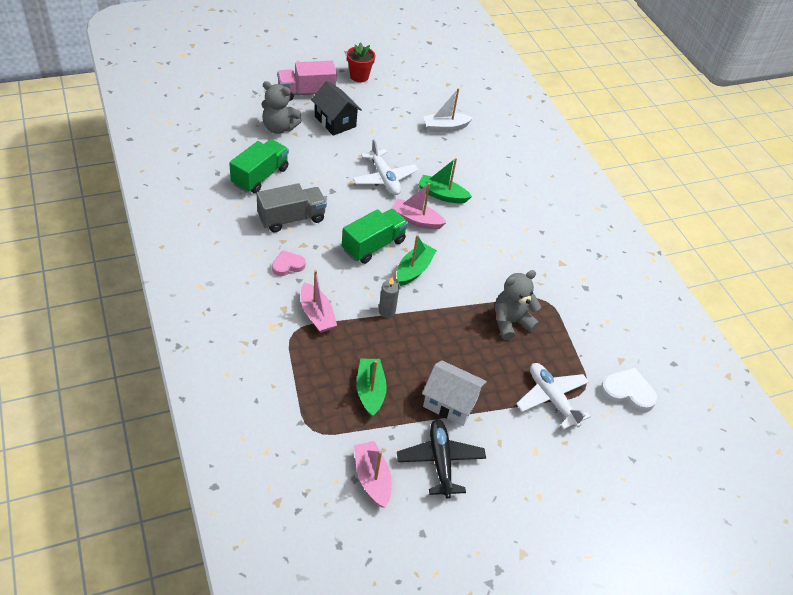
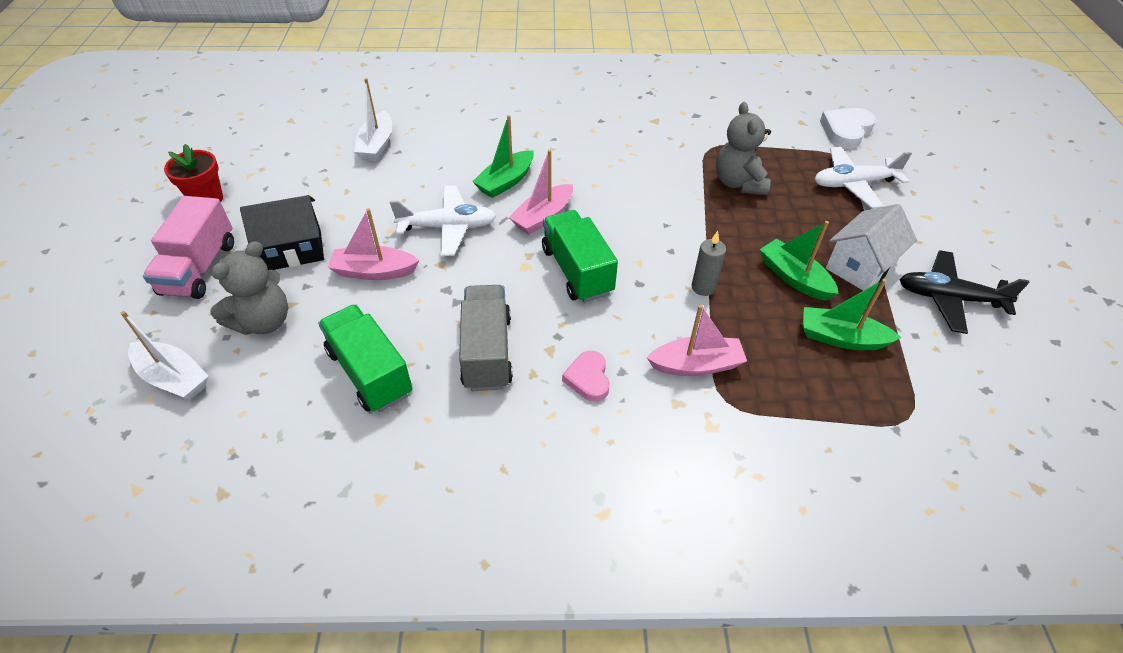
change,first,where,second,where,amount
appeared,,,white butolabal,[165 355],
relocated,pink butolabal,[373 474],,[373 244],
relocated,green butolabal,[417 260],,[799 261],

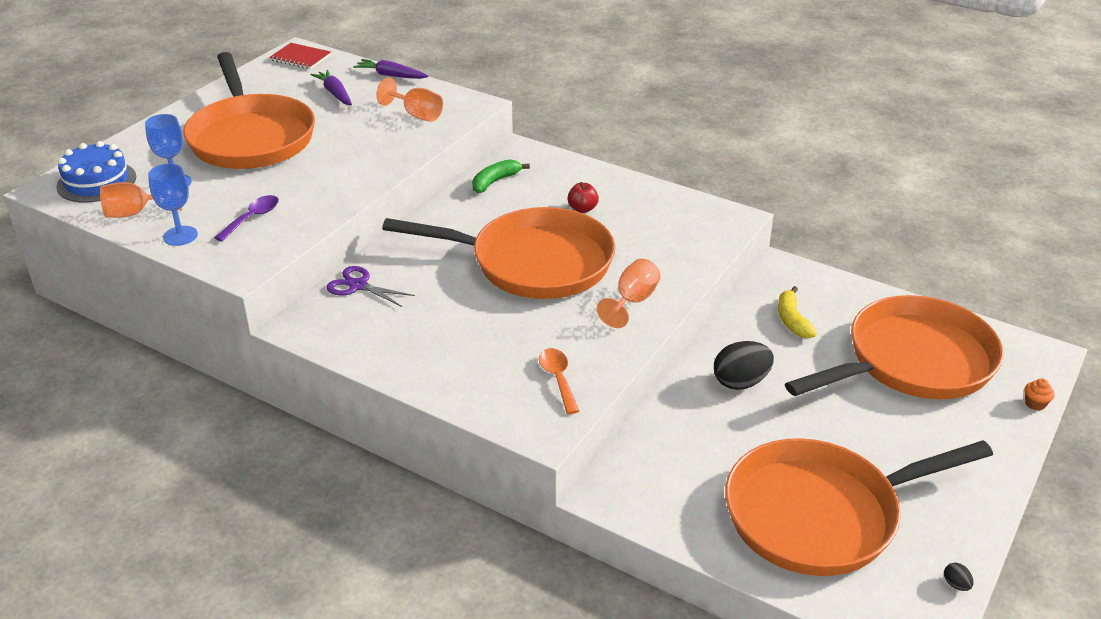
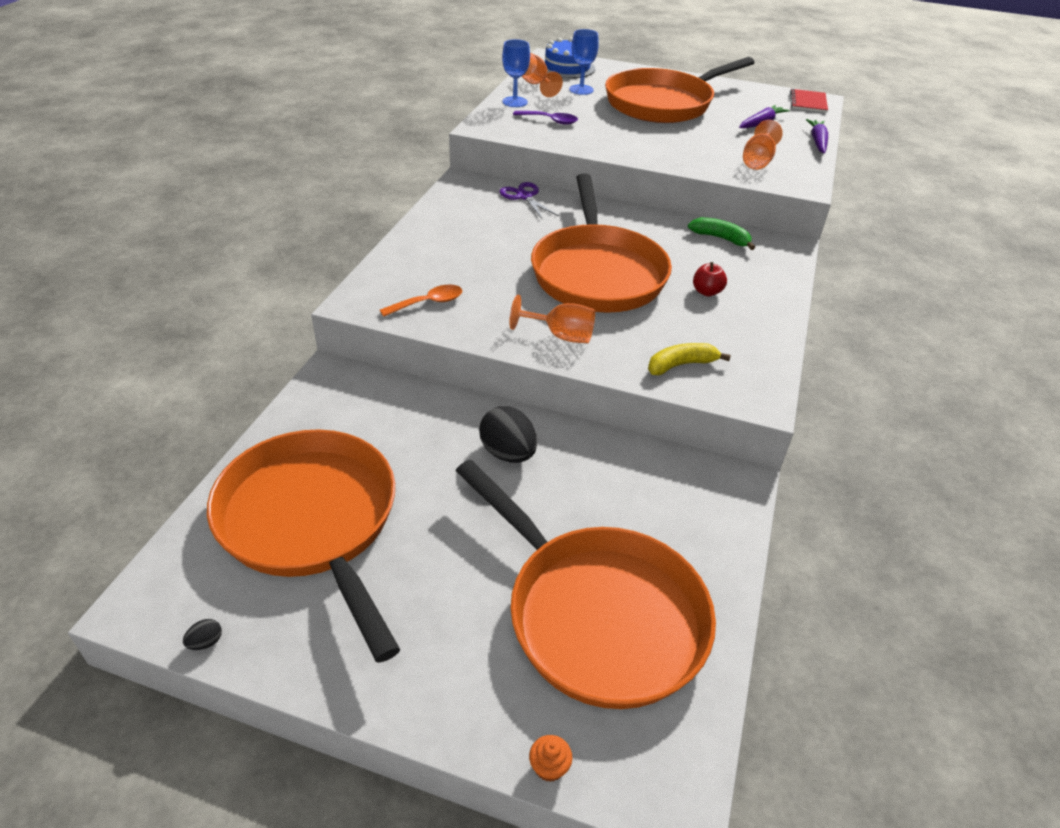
change,first,where,second,where,amount
spun,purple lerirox,[370 286],,[529 200],45 degrees counterclockwise
relocated,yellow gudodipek,[797 312],,[689 359],

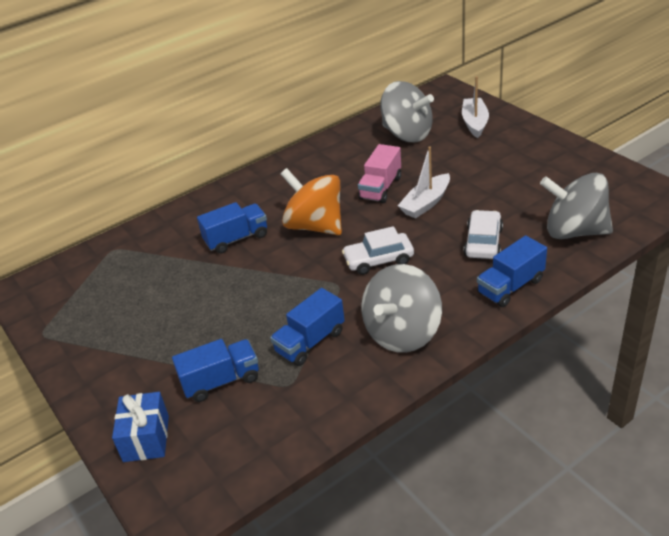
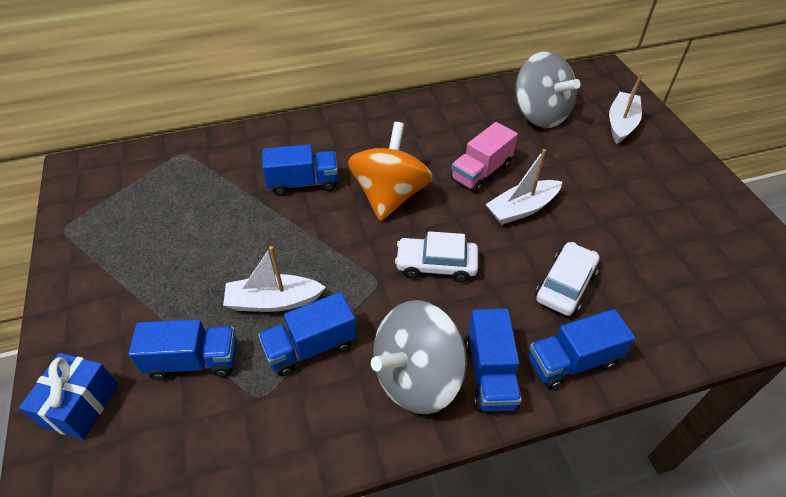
change,first,where,second,where,amount
appeared,,,white butolabal,[274 279],
spun,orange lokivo,[311 201],,[390 171],45 degrees clockwise
appeared,,,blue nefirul,[494 360],
missing,grey lokivo,[576 206],,,

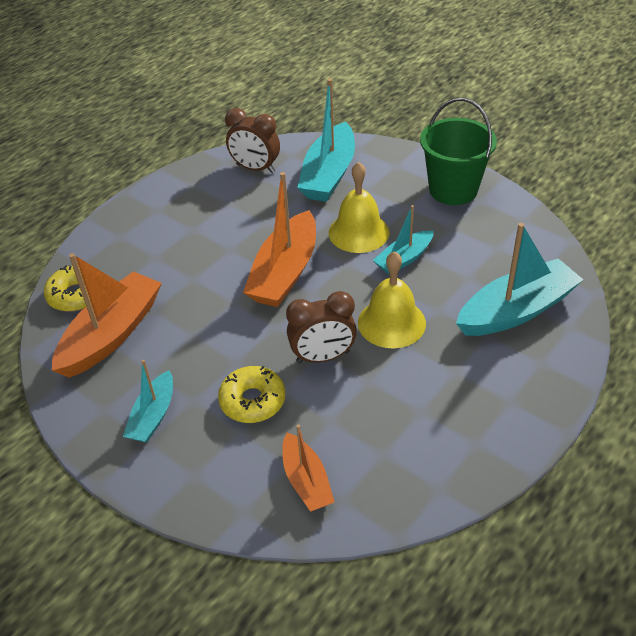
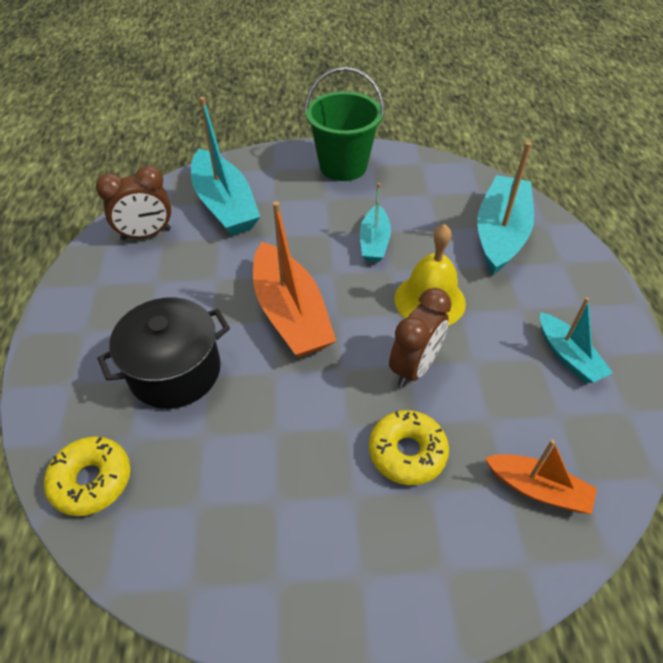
change,first,where,second,where,amount
appeared,,,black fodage,[163 353],
relocated,turquoise butolabal,[148 401],,[576 340],
missing,orange butolabal,[107 315],,,
missing,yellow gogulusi,[359 207],,,

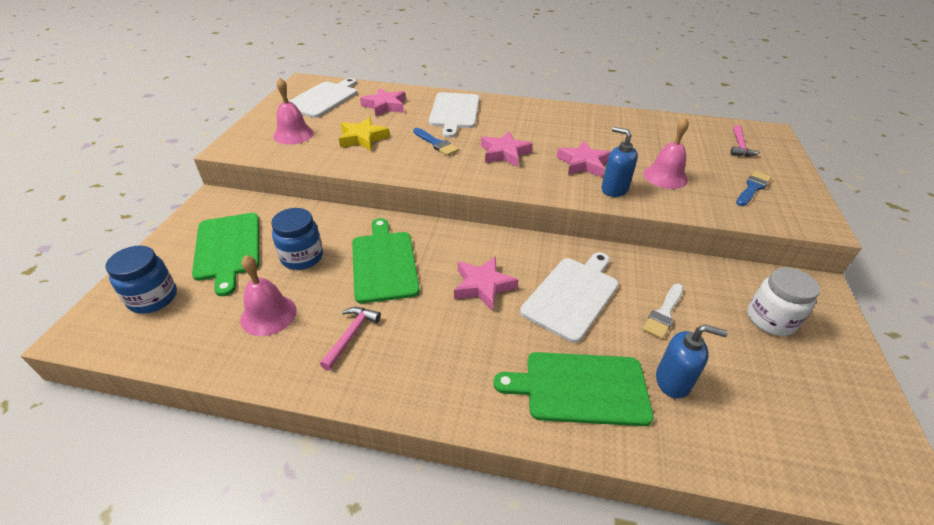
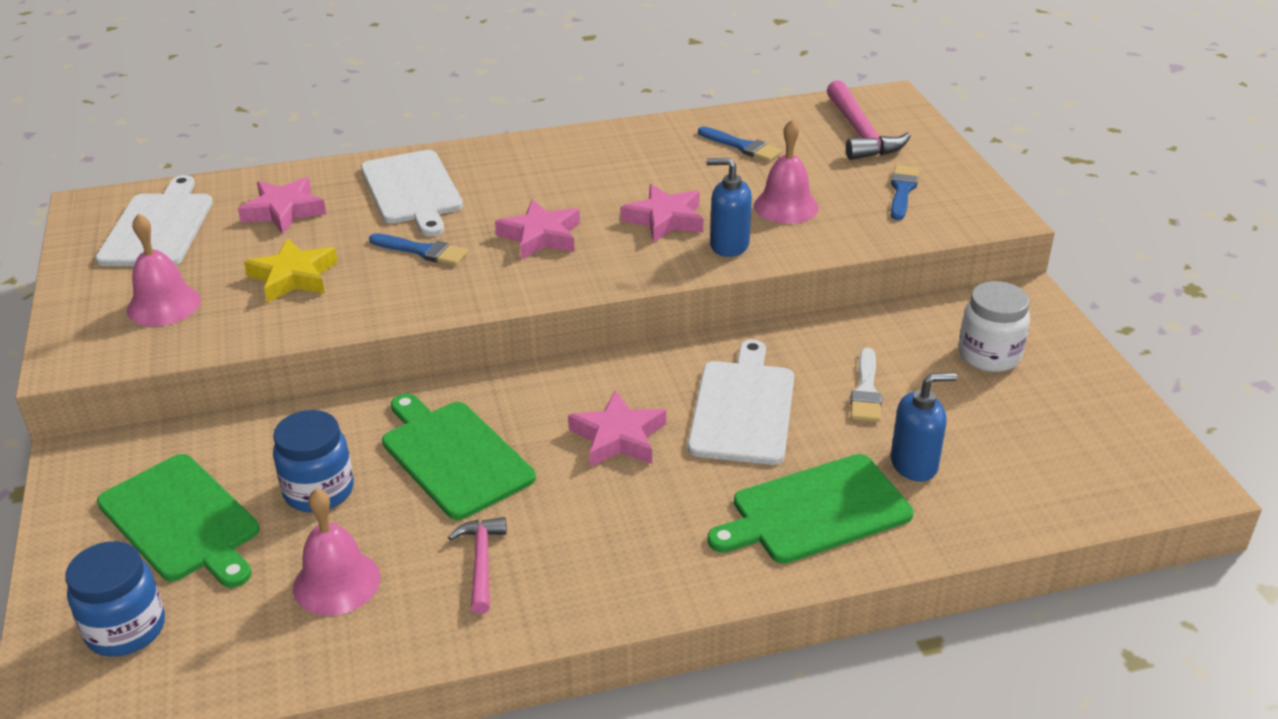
change,first,where,second,where,amount
appeared,,,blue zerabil,[740 144],
size,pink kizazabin,[745 141],,[869 120],x1.67

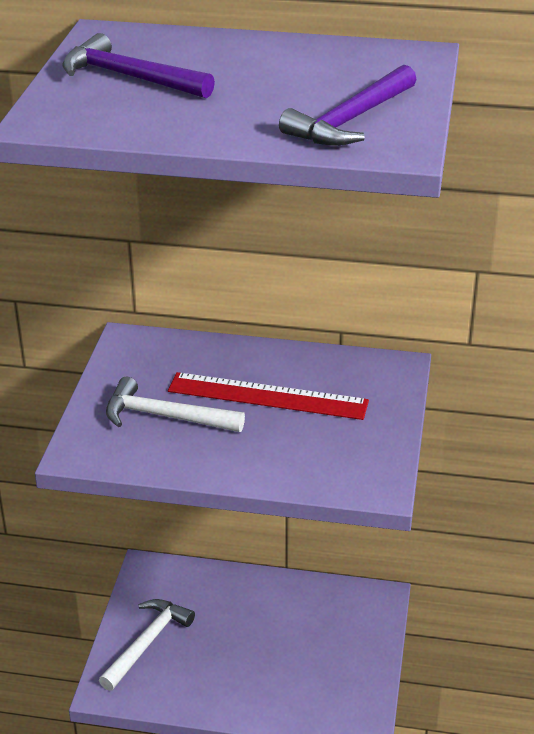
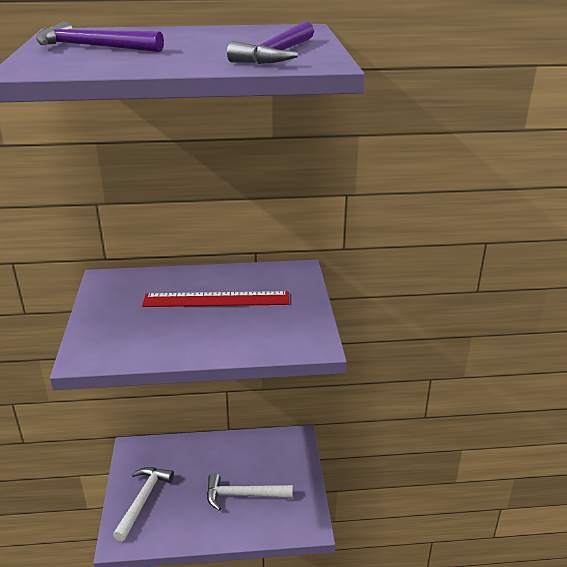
change,first,where,second,where,amount
relocated,white kizazabin,[175 404],,[250 491],

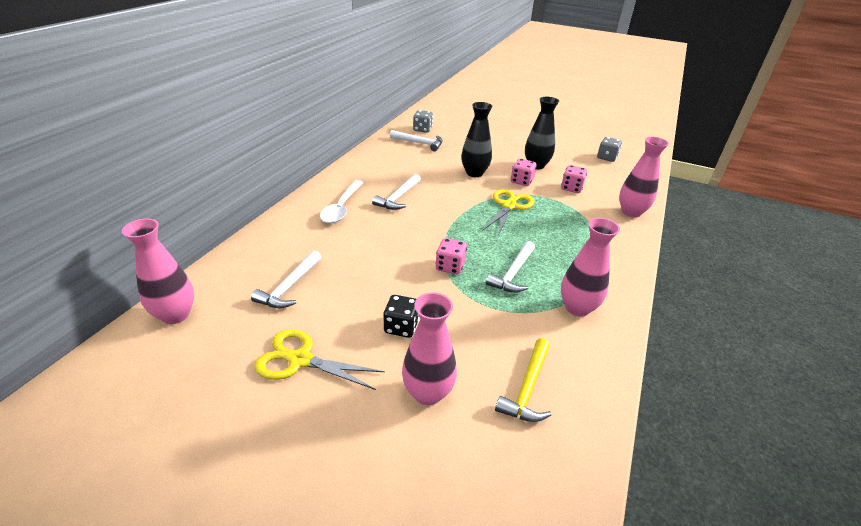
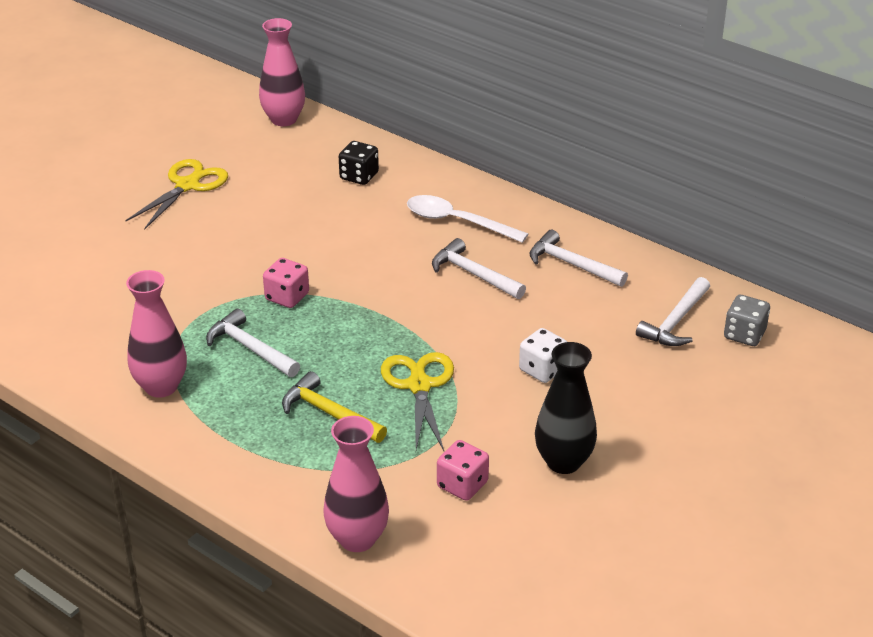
change,first,where,second,where,amount
relocated,yellow kizazabin,[523 380],,[334 407],
relocated,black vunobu,[401 316],,[359 163],
spun,yellow lerirox,[508 212],,[417 401],135 degrees counterclockwise
exchanged,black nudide,[476 139],white vunobu,[543 355],
relocated,white kizazabin,[286 279],,[578 258],
missing,pink nudide,[429 348],,,
missing,pink vunobu,[524 172],,,
missing,grey vunobu,[609 149],,,

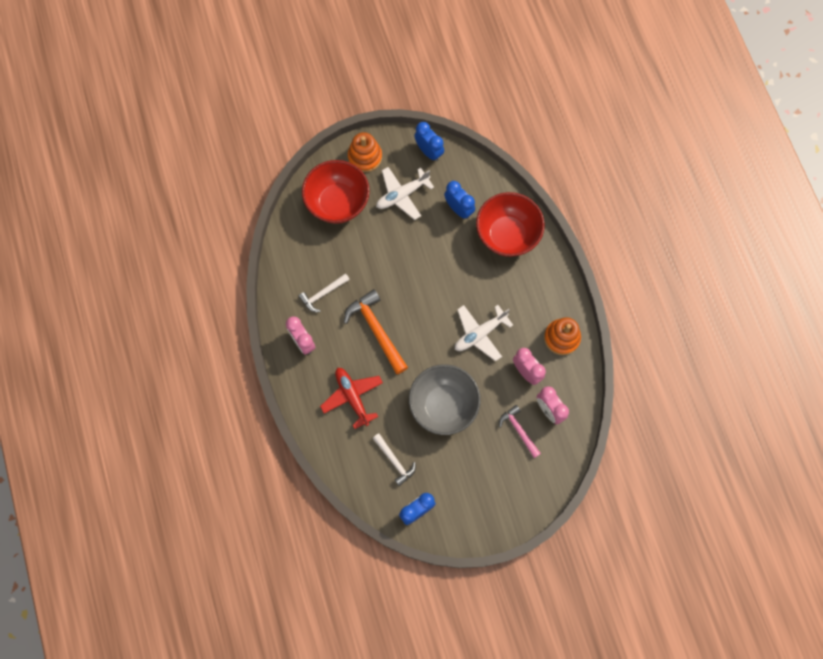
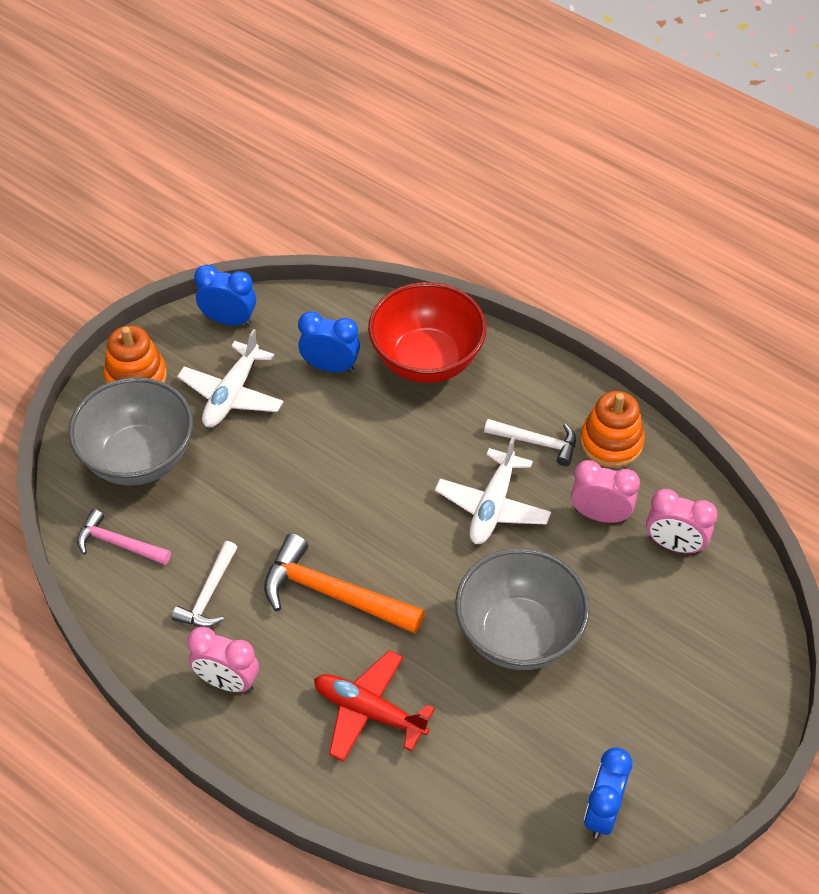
change,first,where,second,where,amount
colour,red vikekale,[336 192],grey vikekale,[130 431],
relocated,pink kizazabin,[520 431],,[124 537],
relocated,white kizazabin,[394 459],,[530 442],

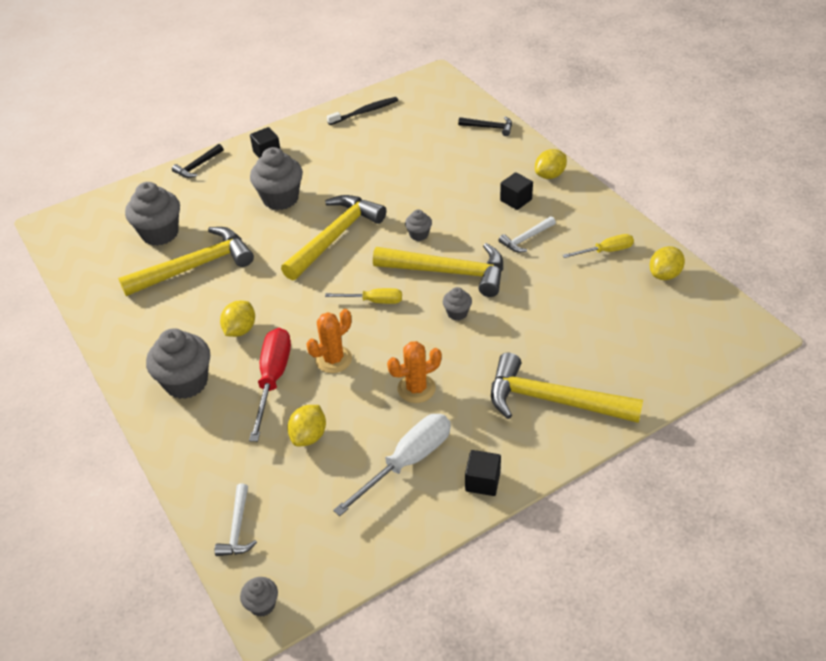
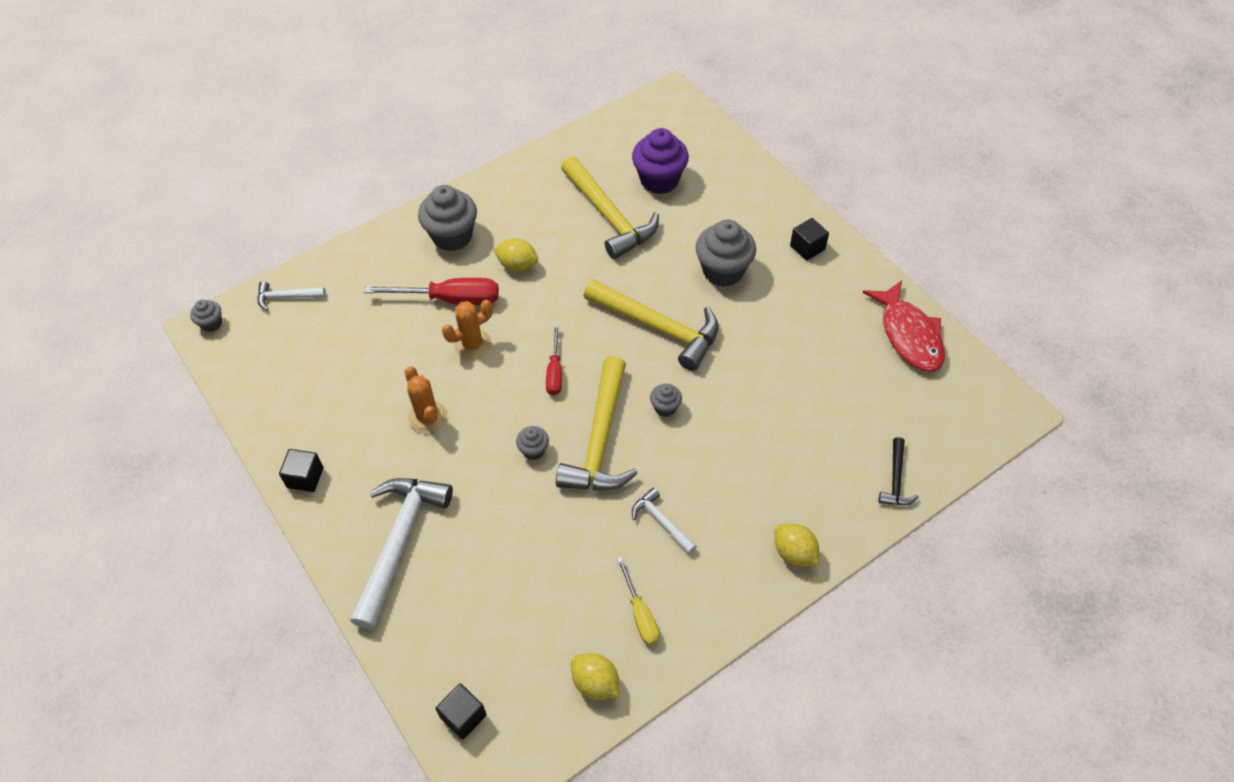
change,first,where,second,where,amount
colour,yellow kizazabin,[567 388],white kizazabin,[401 554],
relocated,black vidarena,[516 191],,[461 712],
spun,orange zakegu,[329 341],,[467 329],75 degrees counterclockwise
colour,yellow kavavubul,[363 296],red kavavubul,[554 360],
colour,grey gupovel,[152 214],purple gupovel,[660 161],
exchanged,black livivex,[362 111],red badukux,[903 326],
missing,black kizazabin,[197 161],,,
missing,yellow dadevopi,[306 425],,,
missing,white kavavubul,[392 465],,,

